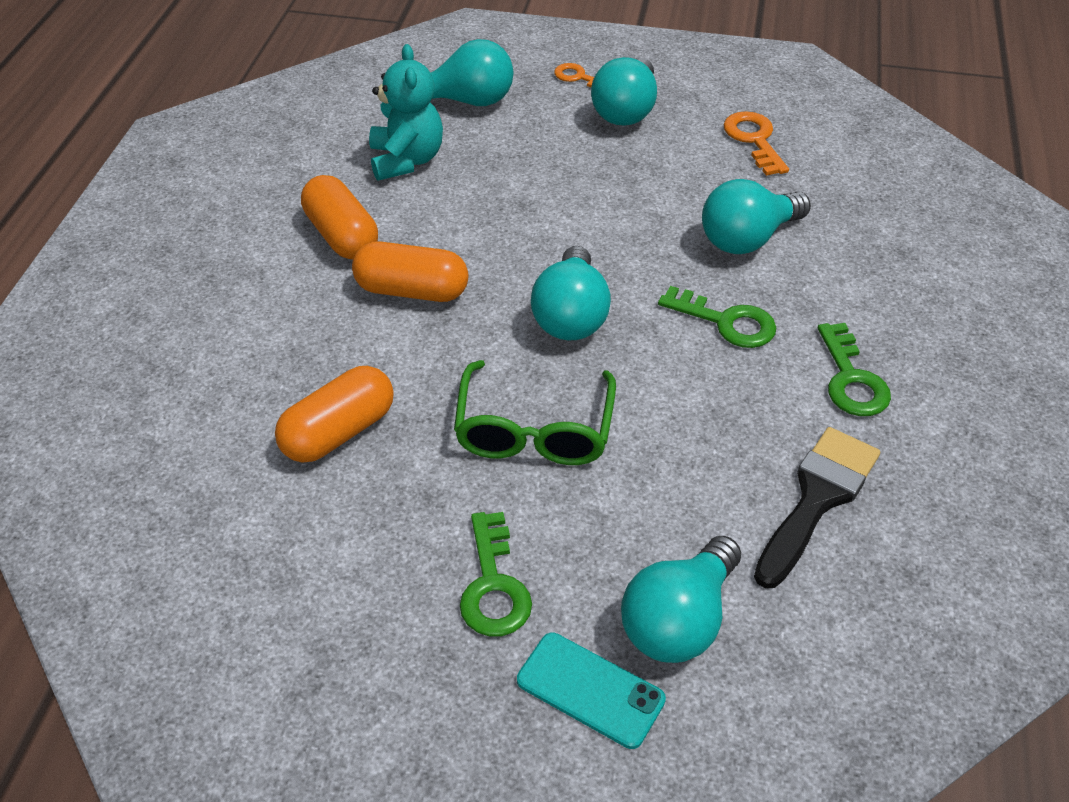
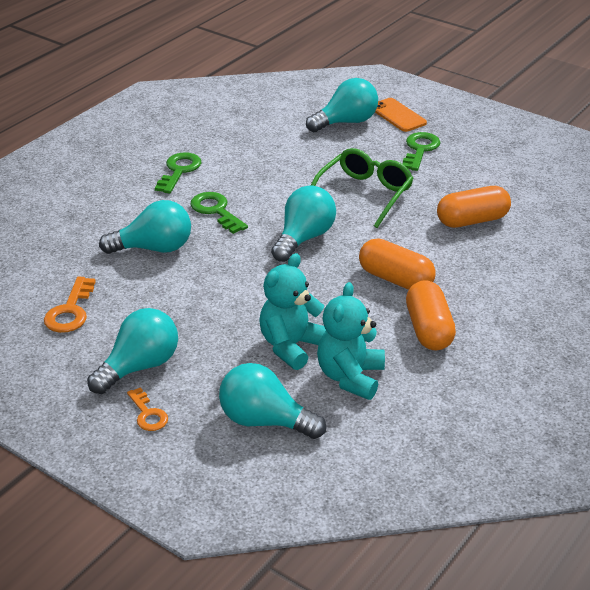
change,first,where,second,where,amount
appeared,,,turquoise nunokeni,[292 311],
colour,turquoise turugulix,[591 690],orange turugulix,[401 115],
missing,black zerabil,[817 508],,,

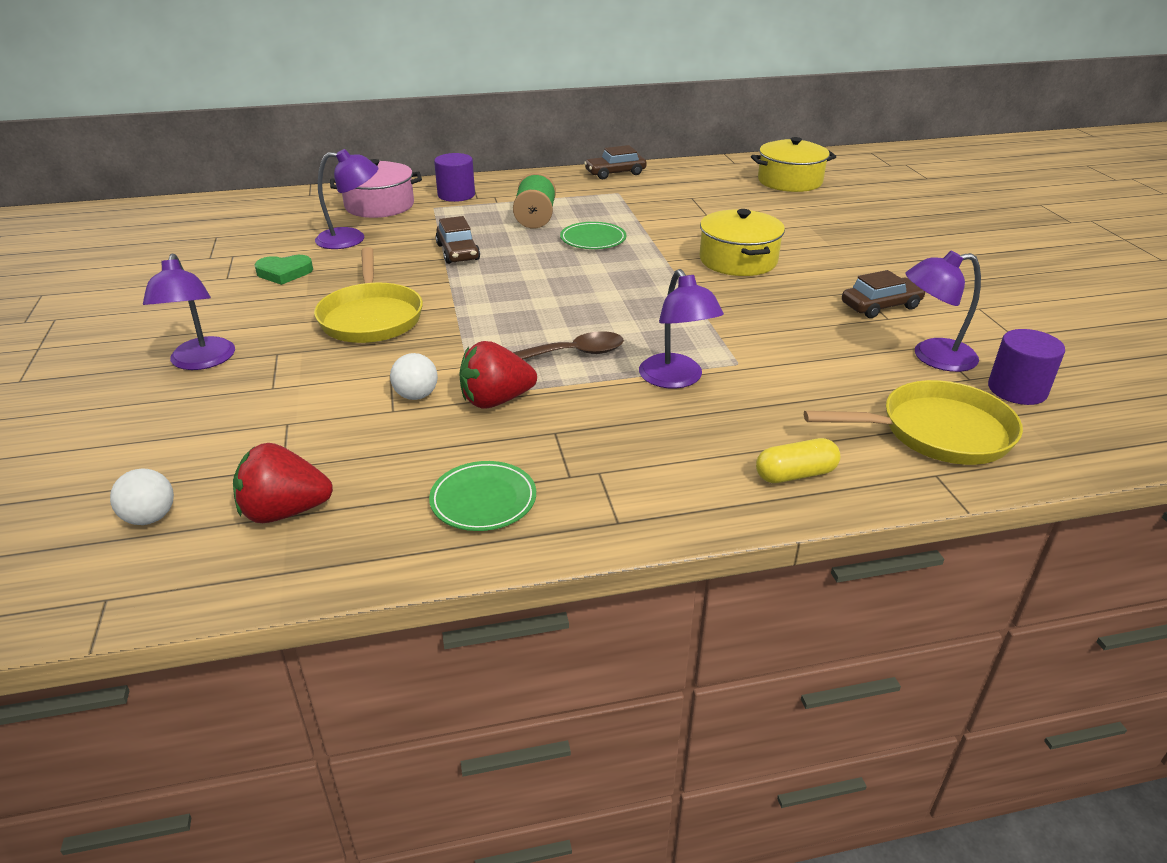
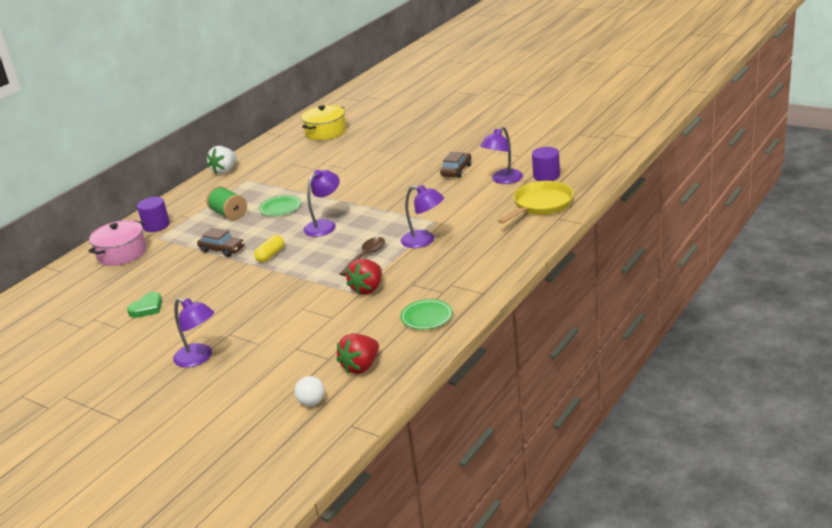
change,first,where,second,where,amount
exchanged,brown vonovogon,[615 162],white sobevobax,[222 160],
relocated,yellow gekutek,[798 460],,[269 248],
relocated,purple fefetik,[346 199],,[321 203],
missing,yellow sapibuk,[368 295],,,
missing,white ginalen,[414 376],,,
missing,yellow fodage,[742 242],,,

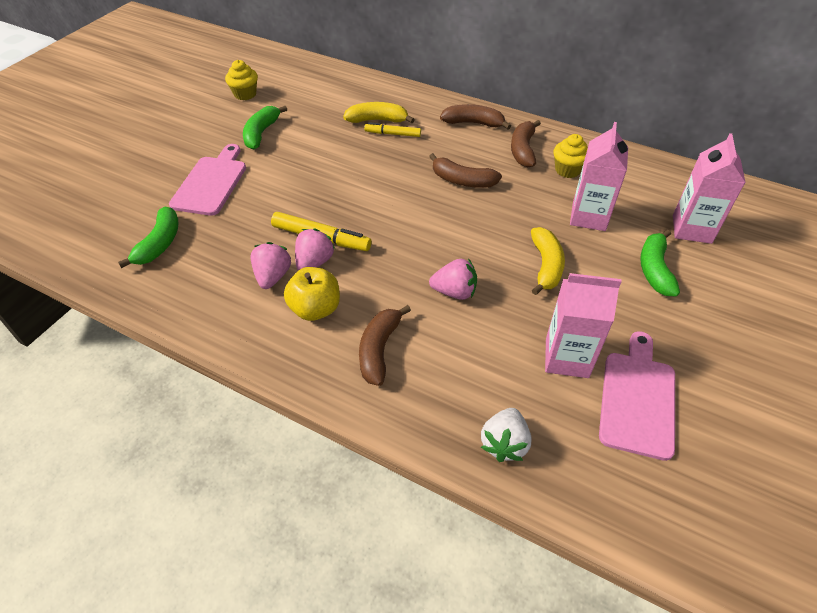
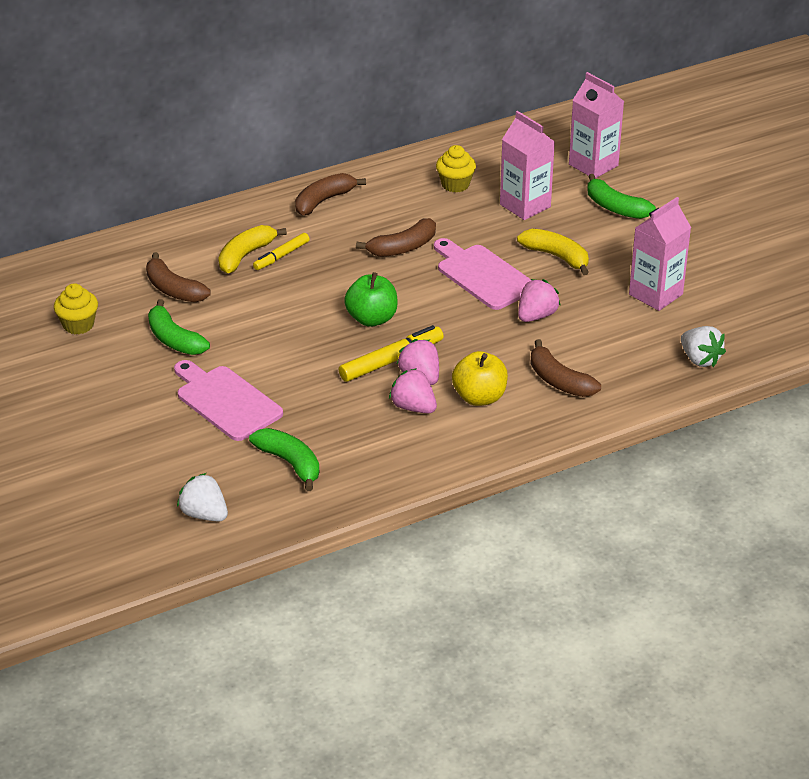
change,first,where,second,where,amount
relocated,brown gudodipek,[526 144],,[178 277],
appeared,,,white sobevobax,[202 497],
appeared,,,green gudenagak,[371 299],
relocated,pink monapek,[637 396],,[483 274],

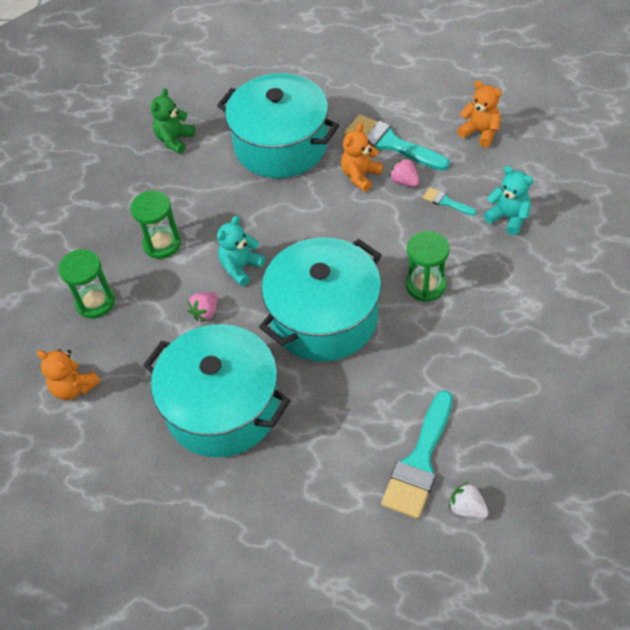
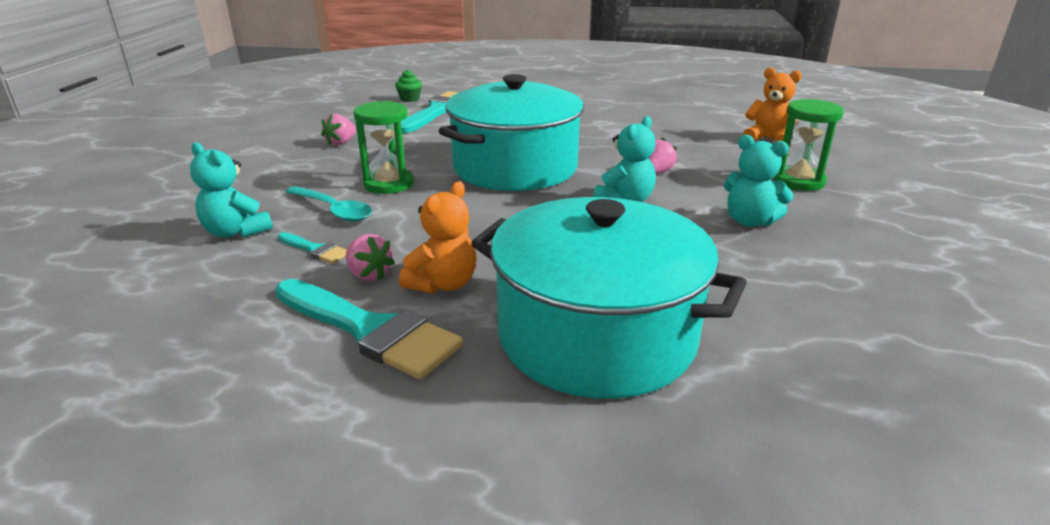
change,first,where,second,where,amount
appeared,,,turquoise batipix,[329 204],
appeared,,,pink sobevobax,[338 130],
exchanged,white sobevobax,[469 500],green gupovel,[408 86],
exchanged,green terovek,[155 225],turquoise nunokeni,[758 181],
missing,turquoise fodage,[217 390],,,
missing,green nunokeni,[173 121],,,
missing,orange nunokeni,[479 114],,,

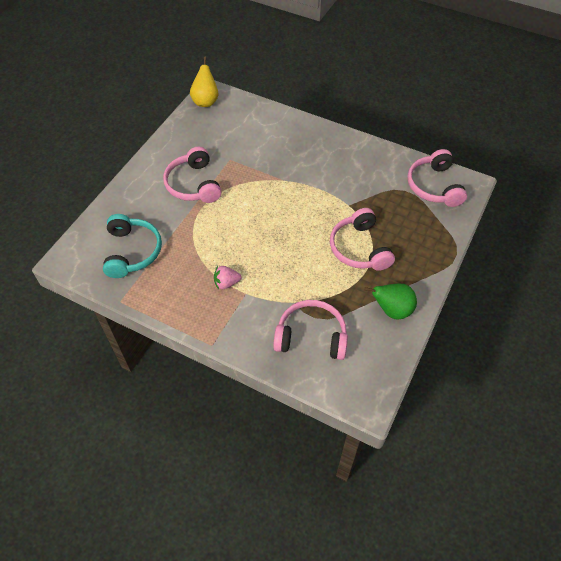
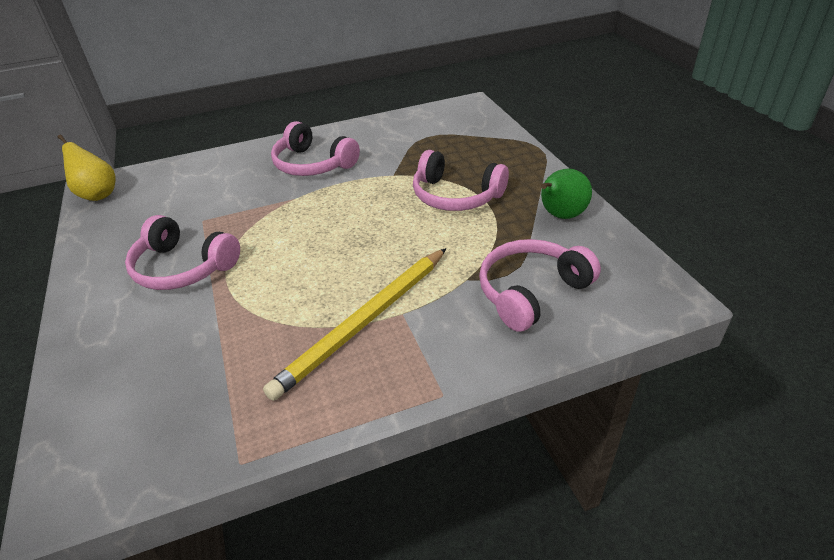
change,first,where,second,where,amount
exchanged,pink sobevobax,[227 277],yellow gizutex,[354 324],
relocated,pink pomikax,[437 178],,[315 148],
missing,turquoise pomikax,[132 246],,,

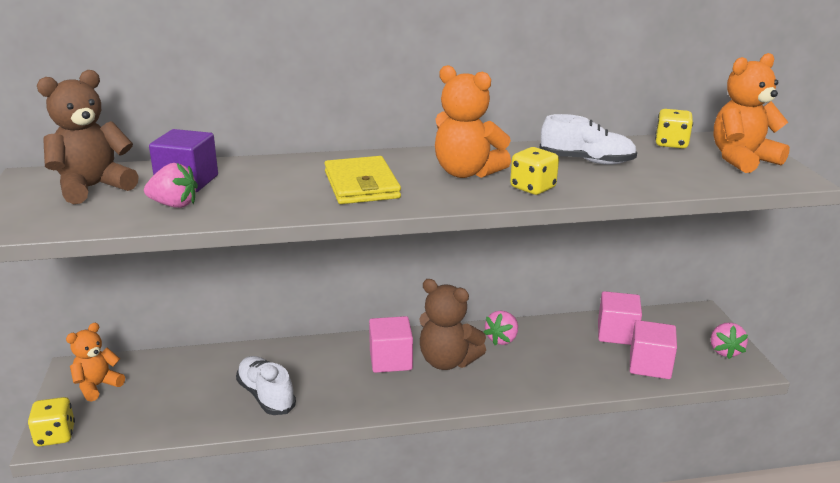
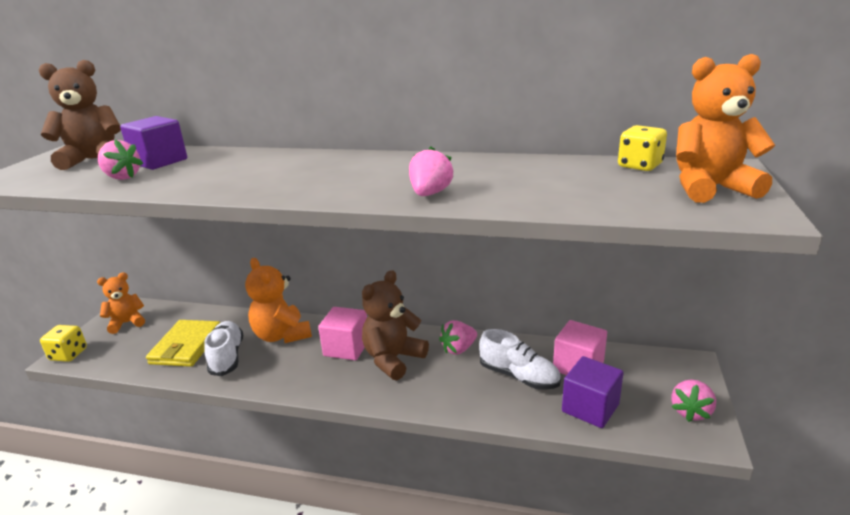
change,first,where,second,where,amount
relocated,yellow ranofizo,[362 180],,[183 343],
relocated,orange nunokeni,[473 121],,[278 300],
spun,brown nunokeni,[452 324],,[395 325],75 degrees clockwise
exchanged,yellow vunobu,[534 171],pink sobevobax,[431 171],
relocated,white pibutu,[588 139],,[520 359],
colour,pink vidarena,[653 349],purple vidarena,[593 392],

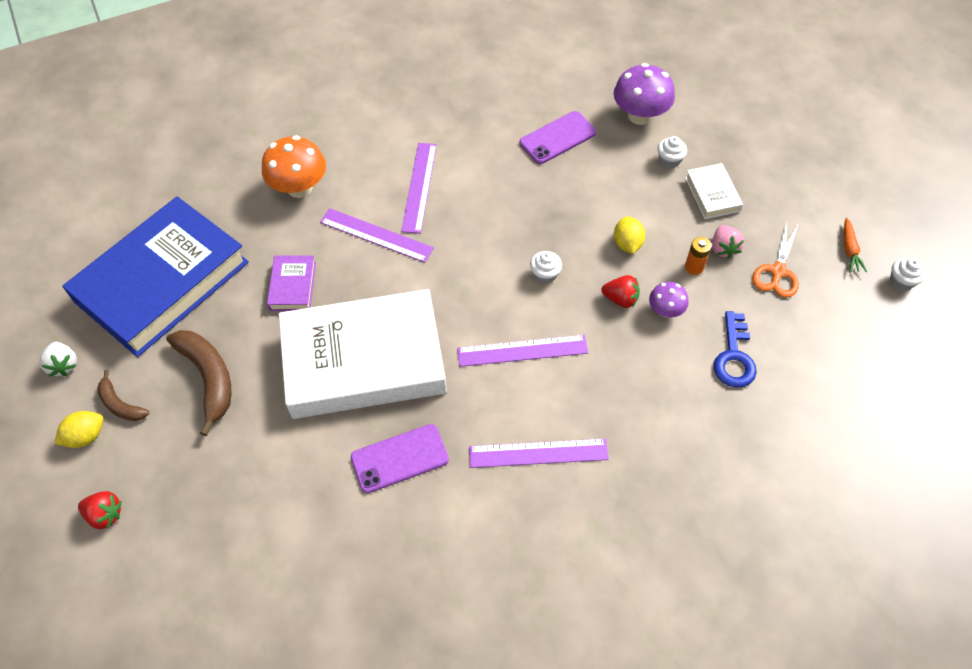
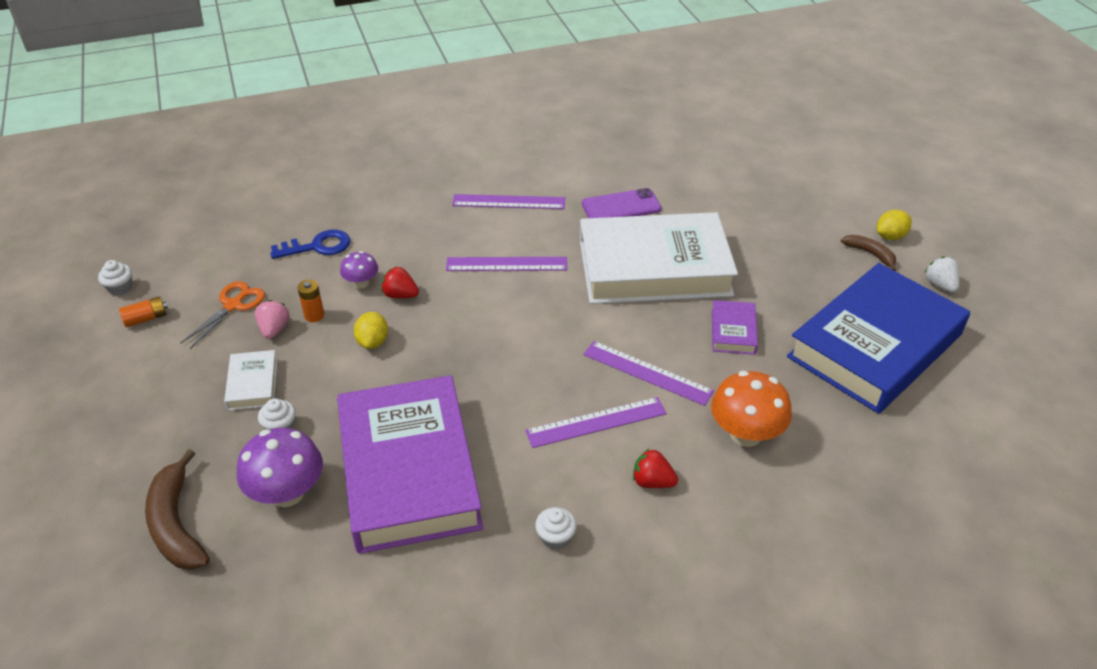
change,first,where,second,where,amount
exchanged,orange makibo,[855 244],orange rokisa,[143 311],
relocated,brown gudodipek,[198 383],,[177 509],
spun,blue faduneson,[735 349],,[310 244],60 degrees clockwise
exchanged,purple turugulix,[557 137],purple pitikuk,[410 464],
spun,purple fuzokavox,[419 188],,[596 422],60 degrees clockwise
relocated,white gupovel,[546 267],,[556 528],
relocated,red sobevobax,[100 510],,[655 468],

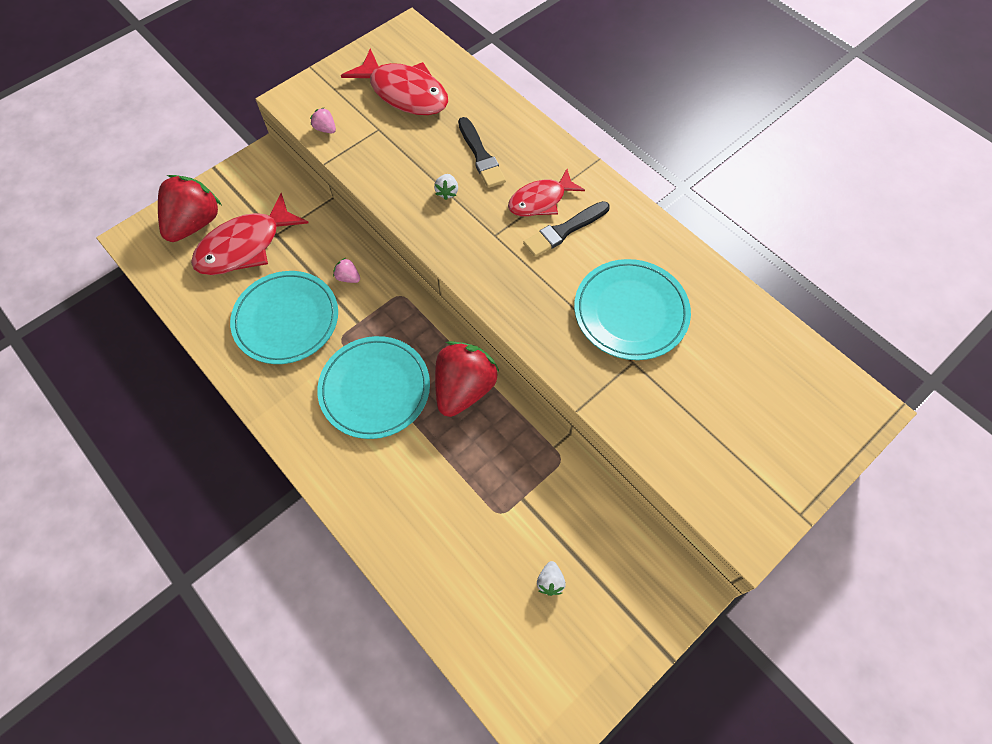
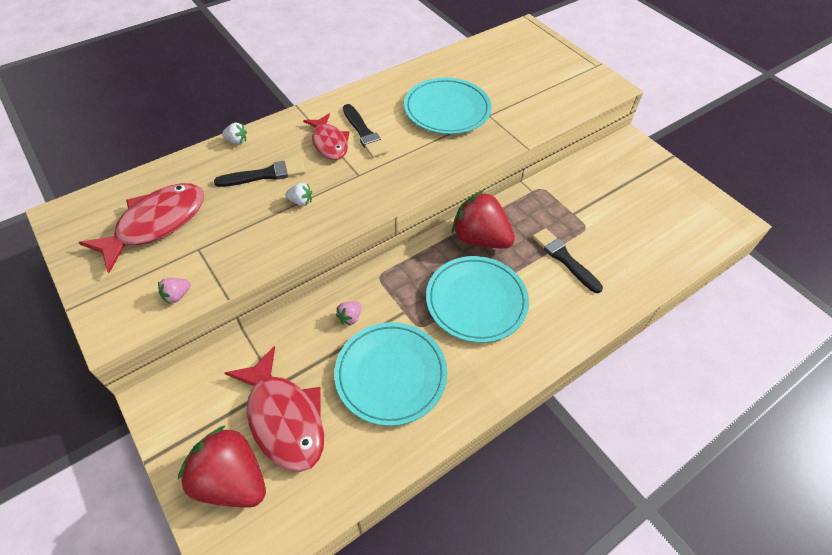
change,first,where,second,where,amount
relocated,white sobevobax,[551 578],,[234 133],
appeared,,,black zerabil,[568 260],

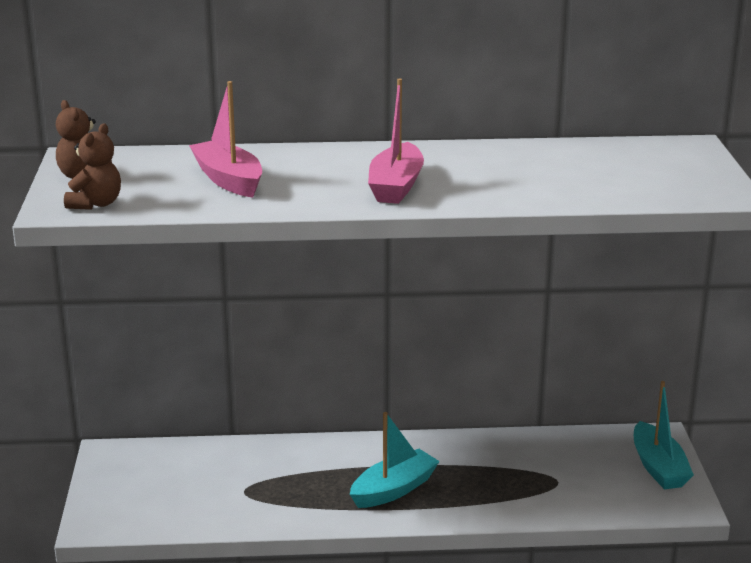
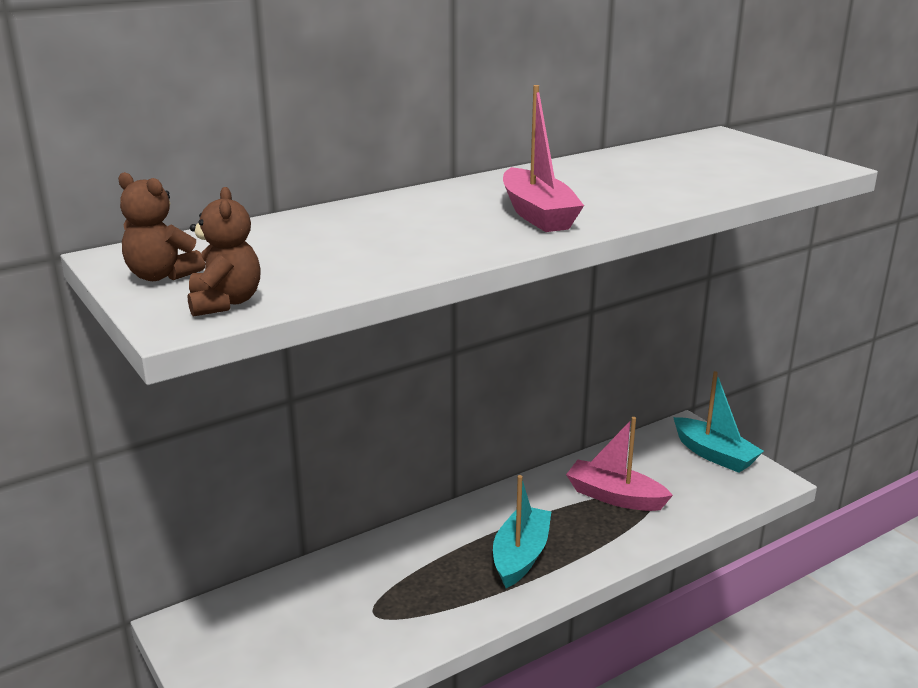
change,first,where,second,where,amount
relocated,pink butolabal,[225 139],,[619 464],

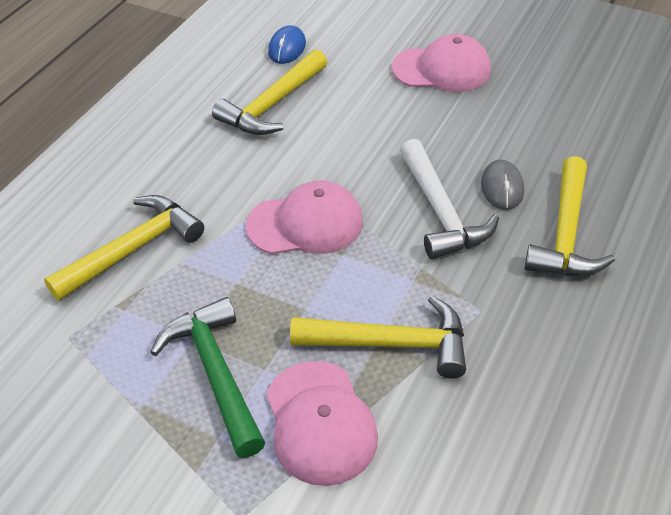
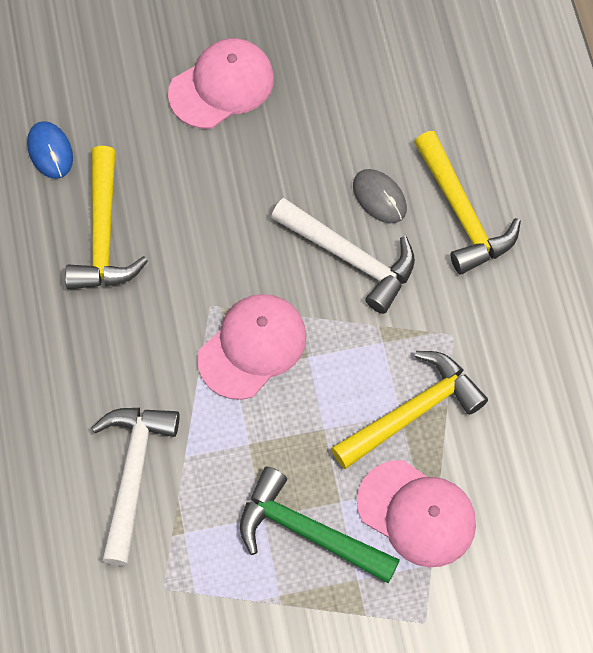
change,first,where,second,where,amount
colour,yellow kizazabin,[124 248],white kizazabin,[136 487],

